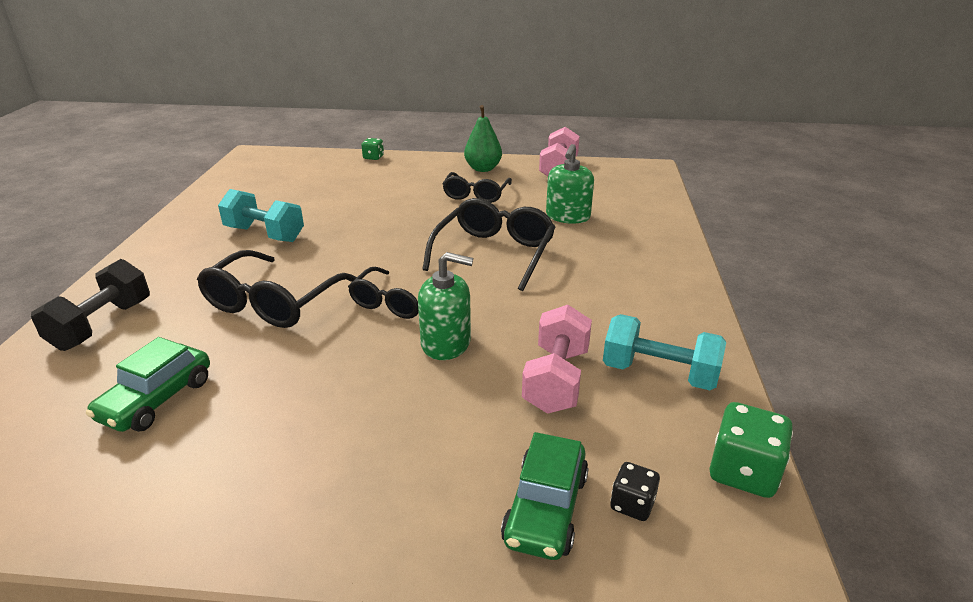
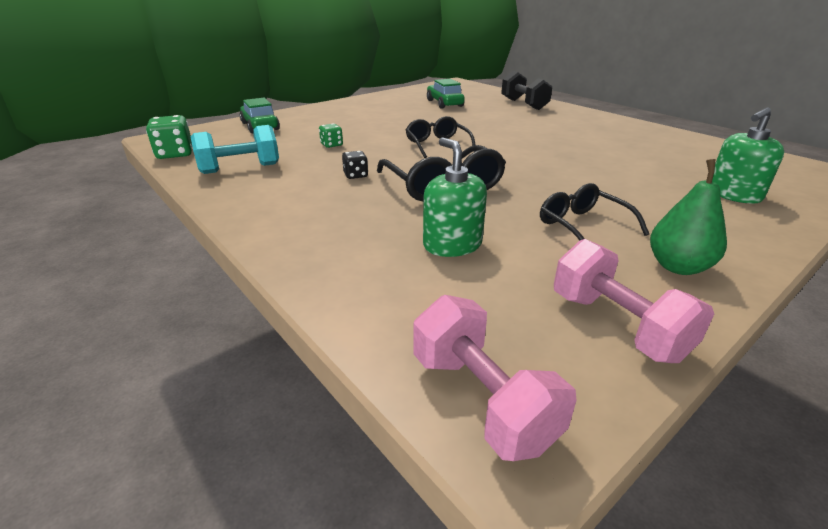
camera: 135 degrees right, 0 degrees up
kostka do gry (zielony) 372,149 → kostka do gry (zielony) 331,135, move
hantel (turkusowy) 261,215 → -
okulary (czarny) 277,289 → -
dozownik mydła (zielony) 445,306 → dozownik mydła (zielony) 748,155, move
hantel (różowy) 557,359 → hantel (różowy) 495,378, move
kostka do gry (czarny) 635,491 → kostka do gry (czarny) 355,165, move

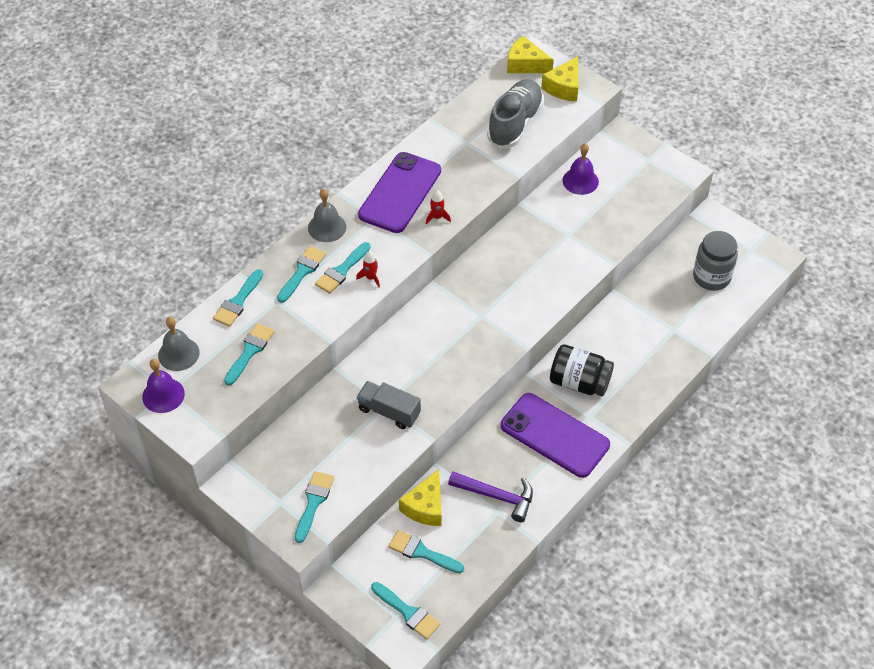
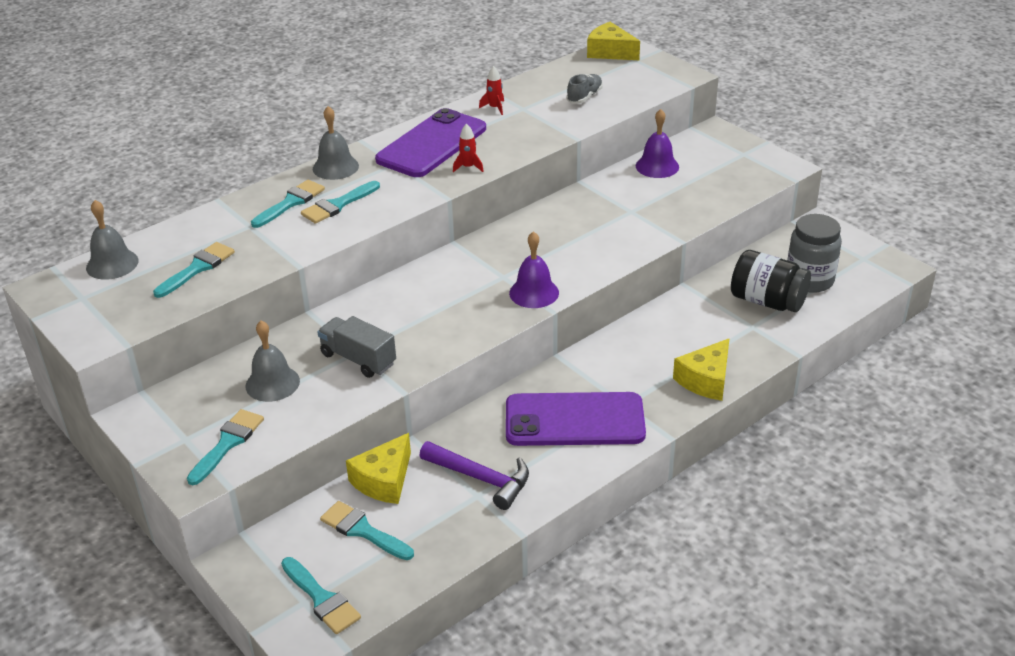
camera: 10 degrees right, 15 degrees down
ser (żółty) 559,79 → ser (żółty) 701,370, move
but (szary) 515,113 → but (szary) 584,89, x0.49
rakieta (czerwony) 368,269 → rakieta (czerwony) 491,90, move
pędzel (turkusowy) 238,298 → -
słoik (czarny) 582,370 → słoik (czarny) 771,281, move
dzwonek (fioletowy) 163,386 → dzwonek (fioletowy) 534,269, move
telefon (fioletowy) 555,435 → telefon (fioletowy) 576,419, 45 degrees counterclockwise
- → dzwonek (szary) 273,361

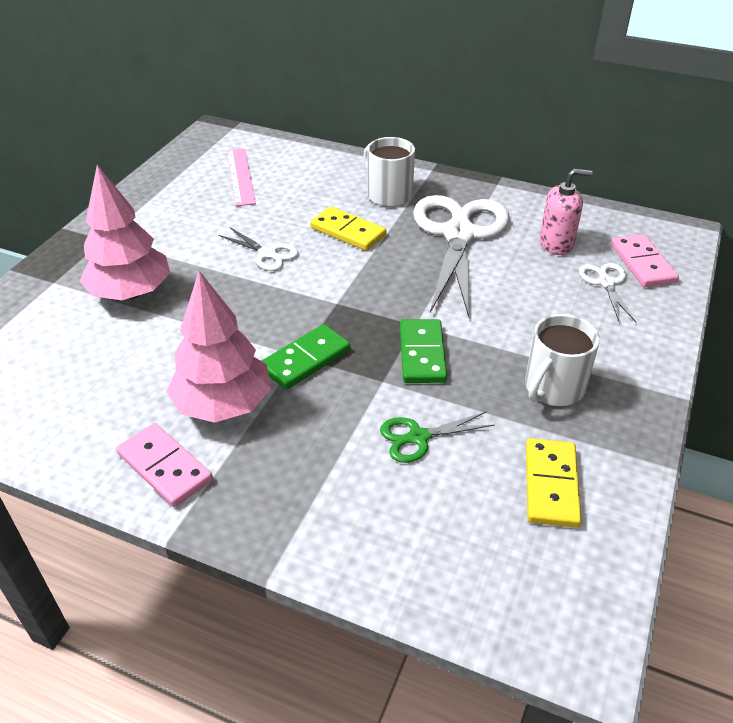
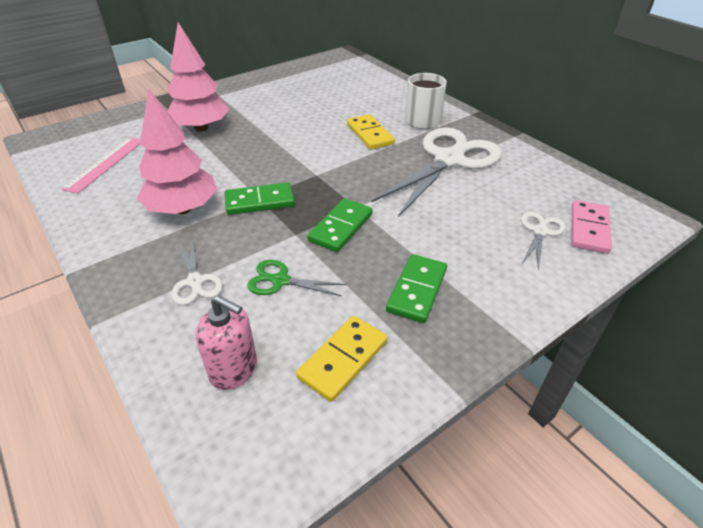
camera: 30 degrees right, 0 degrees up
linijka (różowy) 241,177 → linijka (różowy) 101,165, move
dozownik mydła (różowy) 566,212 → dozownik mydła (różowy) 226,342, move
nożyczki (biały) 258,249 → nożyczki (biały) 197,271, move
kubek (biały) 562,360 → kostka domina (zielony) 416,288
kostka domina (różowy) 164,465 → -

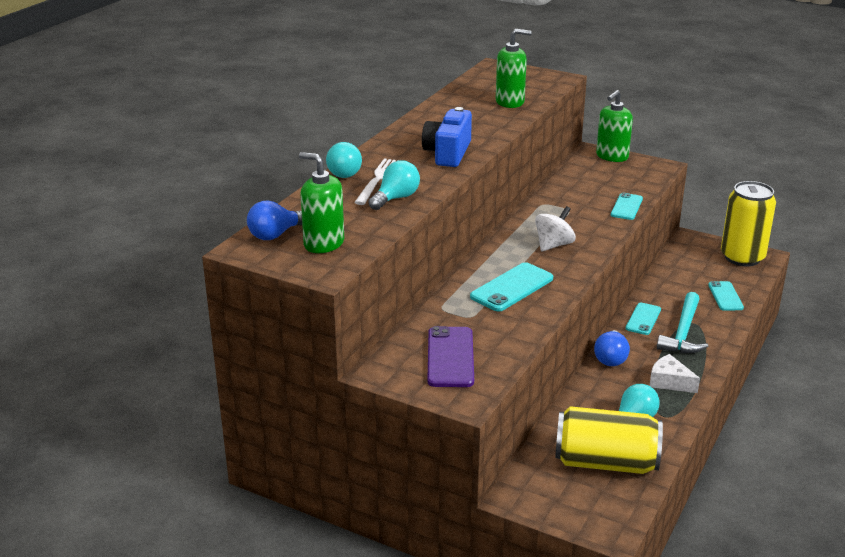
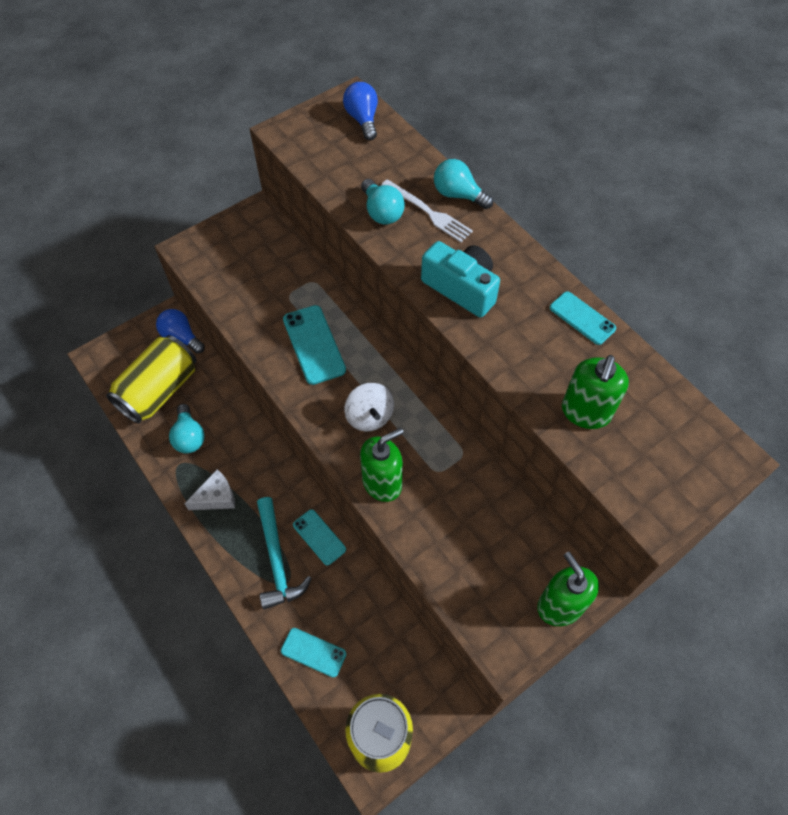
camera: 115 degrees right, 30 degrees up
aparat fotograficzny (niebieski) 447,137 → aparat fotograficzny (turkusowy) 460,279
dozownik mydła (zielony) 321,202 → dozownik mydła (zielony) 382,465, move
telefon (turkusowy) 627,206 → telefon (turkusowy) 583,318, move
młotek (turkusowy) 682,322 → młotek (turkusowy) 284,553, 150 degrees counterclockwise
telefon (fioletowy) 451,356 → -
żarówka (niebieski) 612,348 → żarówka (niebieski) 180,331, move

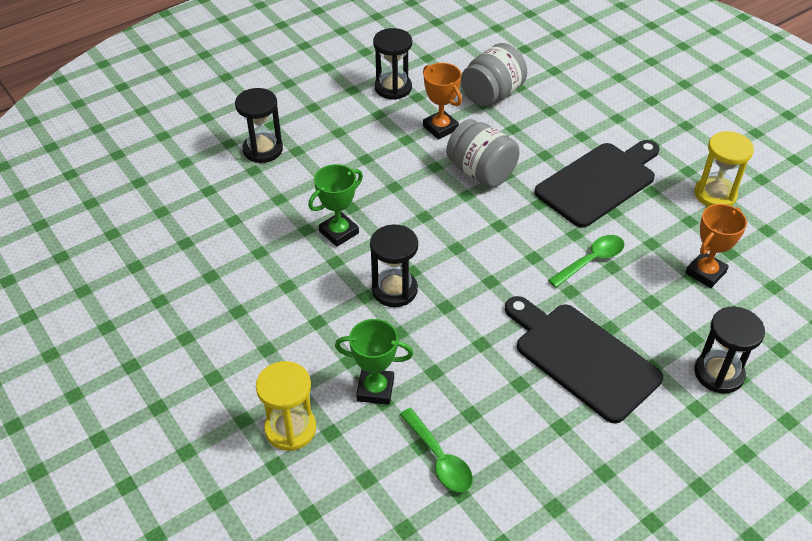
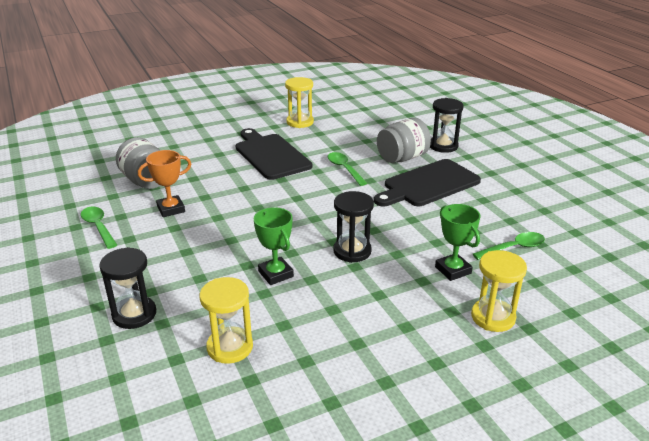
camera: 80 degrees left, 15 degrees down
klepsydra (czarny) 392,64 → łyżka (zielony) 99,228
słoik (szary) 483,153 → słoik (szary) 404,140, move
puchar (pomarańczowy) 716,246 → -
puchar (zielony) 374,362 → puchar (zielony) 458,242, 45 degrees counterclockwise
- → klepsydra (żółty) 226,320

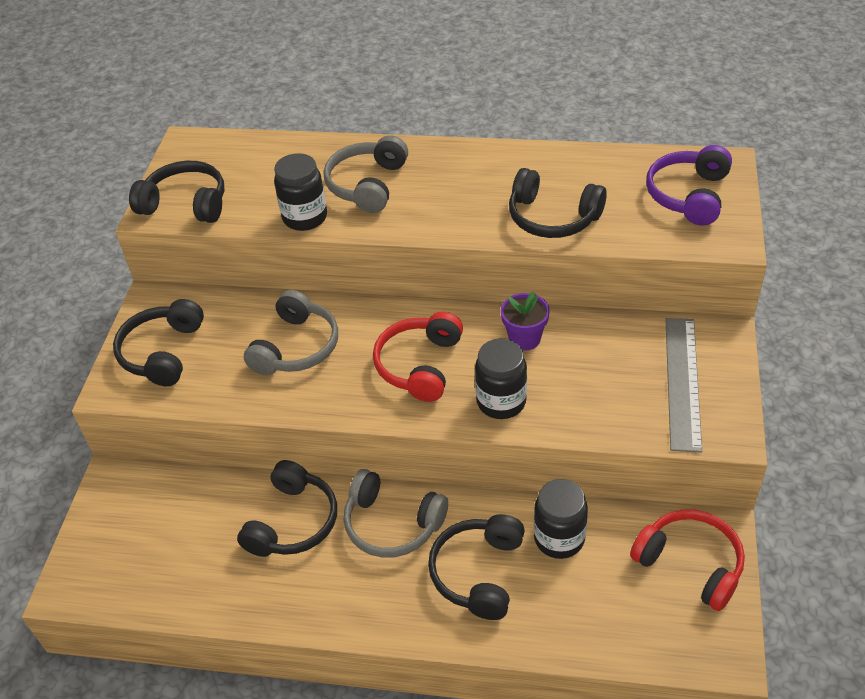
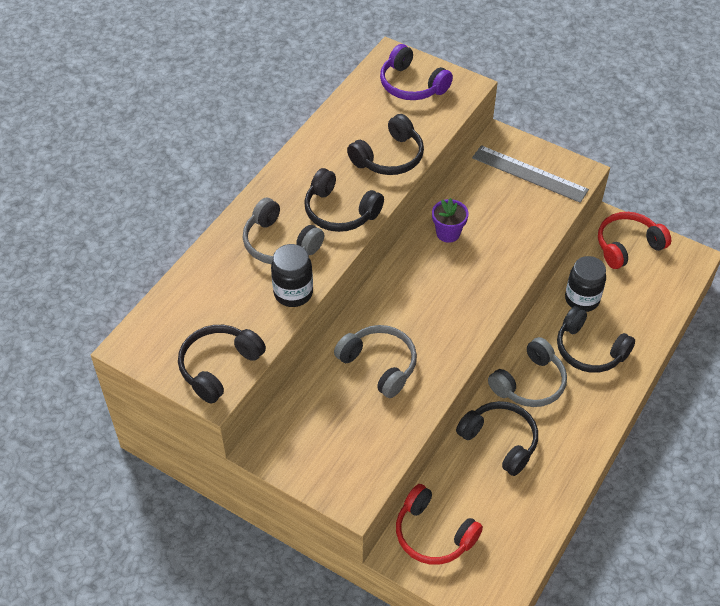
camera: 70 degrees left, 5 degrees up
słuchawki (czarny) 158,342 → słuchawki (czarny) 344,200, move
słuchawki (czerwony) 418,357 → słuchawki (czerwony) 439,524, move
słoik (czarny) 501,379 → -

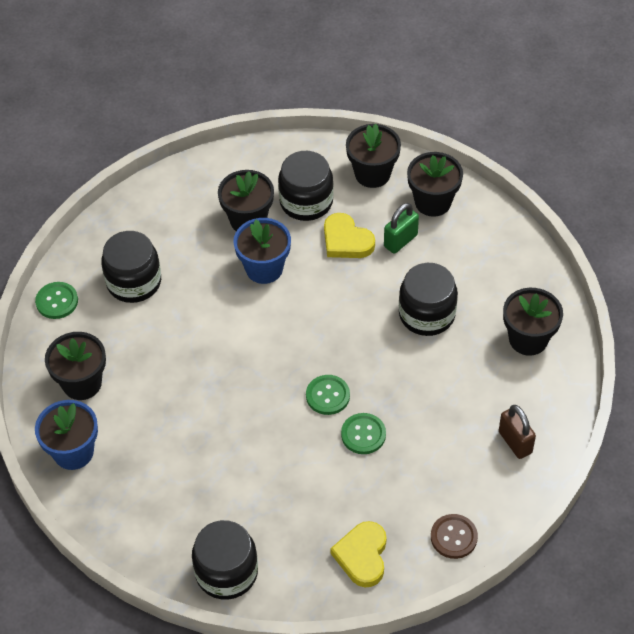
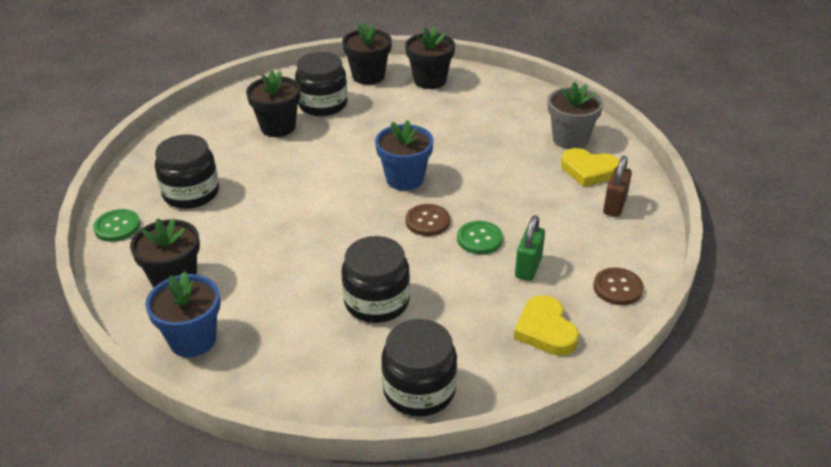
camera: 25 degrees left, 15 degrees down
kłódka (zielony) 401,228 → kłódka (zielony) 530,248, move
serce (żółty) 349,235 → serce (żółty) 590,167, move
doniczka (niebieski) 262,251 → doniczka (niebieski) 404,155, move
słoik (czarny) 428,299 → słoik (czarny) 375,279, move
doniczka (czarny) 533,322 → doniczka (szary) 575,115
guzik (zielony) 328,395 → guzik (brązowy) 428,220
kłódka (brązowy) 517,432 → kłódka (brązowy) 617,186, 75 degrees clockwise

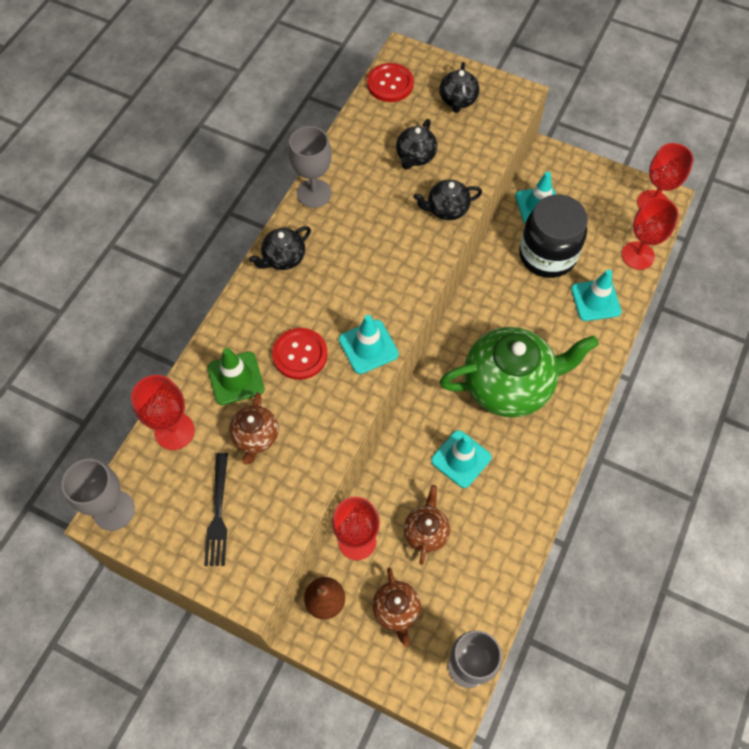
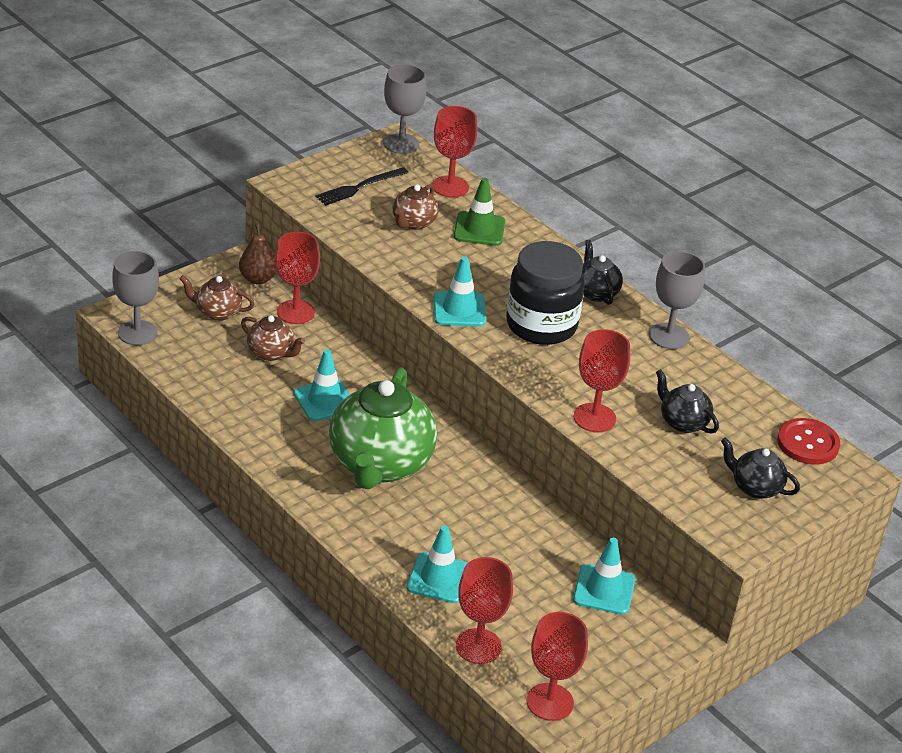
camera: 110 degrees right, 25 degrees down
imbryk (czarny) 447,199 → kielich (czerwony) 602,380
słoik (czarny) 553,236 → słoik (czarny) 545,293, move
guzik (czerwony) 300,354 → -
imbryk (brązowy) 253,428 → imbryk (brązowy) 415,207, 90 degrees counterclockwise
widelec (czarny) 216,509 → widelec (czarny) 362,186, 60 degrees counterclockwise

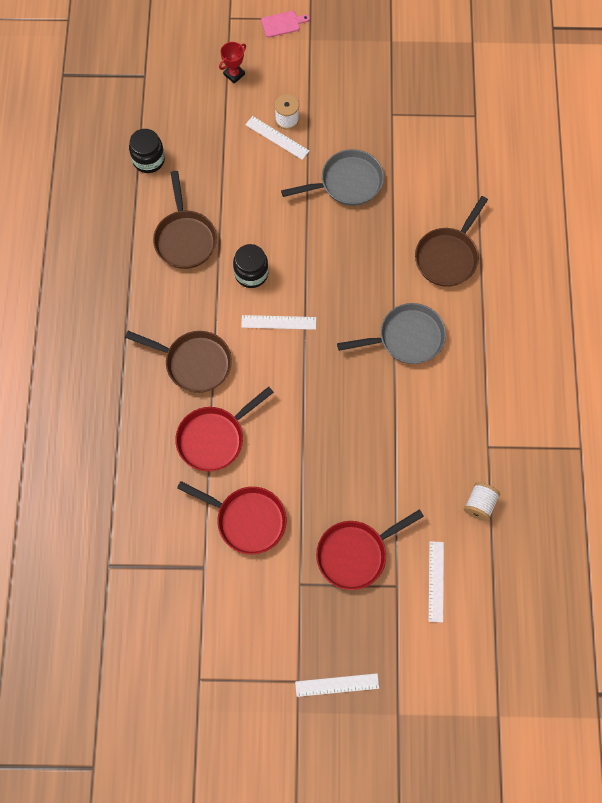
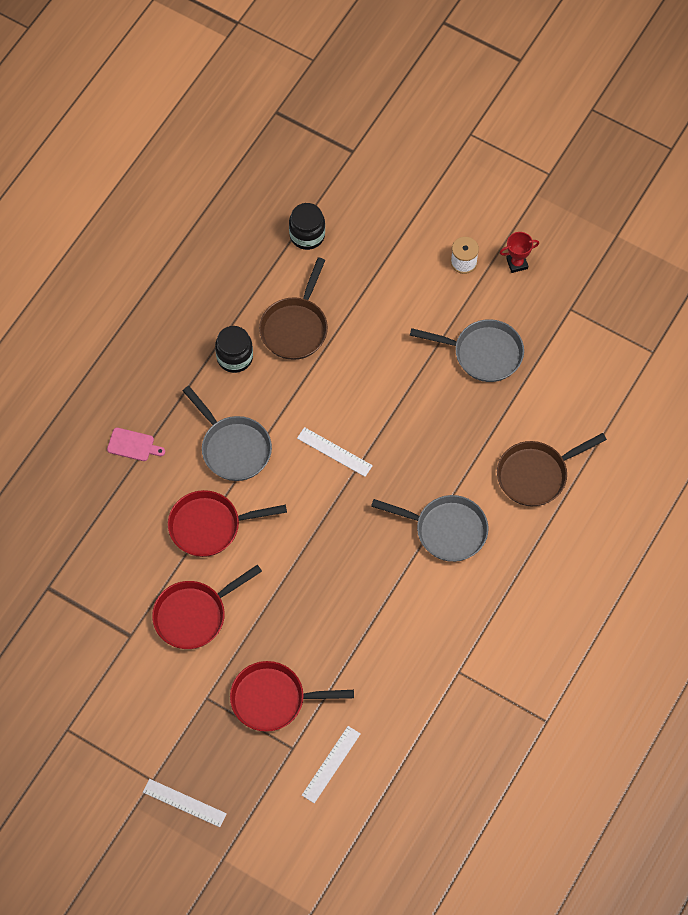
camera: 30 degrees right, 5 degrees down
deska do krojenia (różowy) 285,24 → deska do krojenia (różowy) 136,444, move
puchar (czerwony) 232,63 → puchar (czerwony) 519,252, move
linijka (biały) 277,138 → -
słoik (czarny) 251,266 → słoik (czarny) 234,349, move
patelnia (brązowy) 178,362 → patelnia (szary) 227,433
patelnia (czerwony) 232,517 → patelnia (czerwony) 207,607, 90 degrees clockwise
szpulka (biały) 482,501 → -

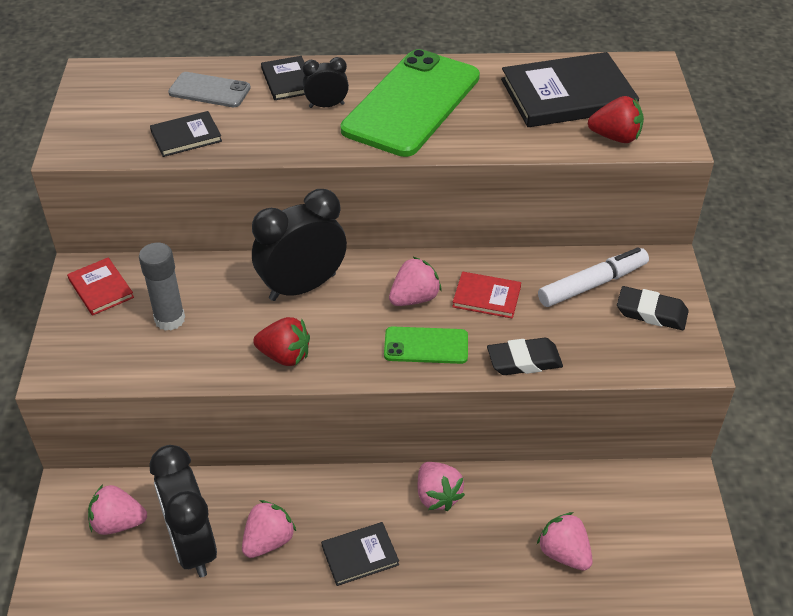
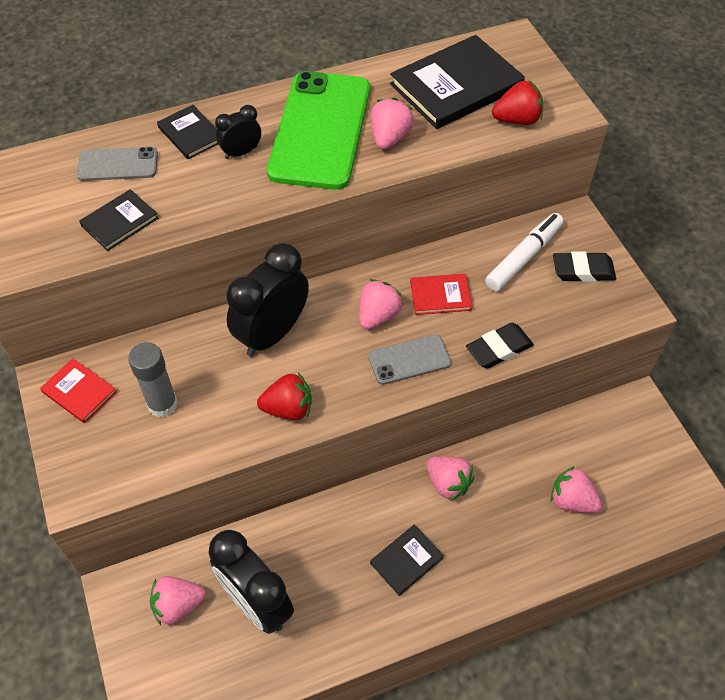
camera: 20 degrees left, 10 degrees up
telefon (zielony) 426,345 → telefon (szary) 409,359
truskawka (różowy) 269,529 → truskawka (różowy) 392,123, move

